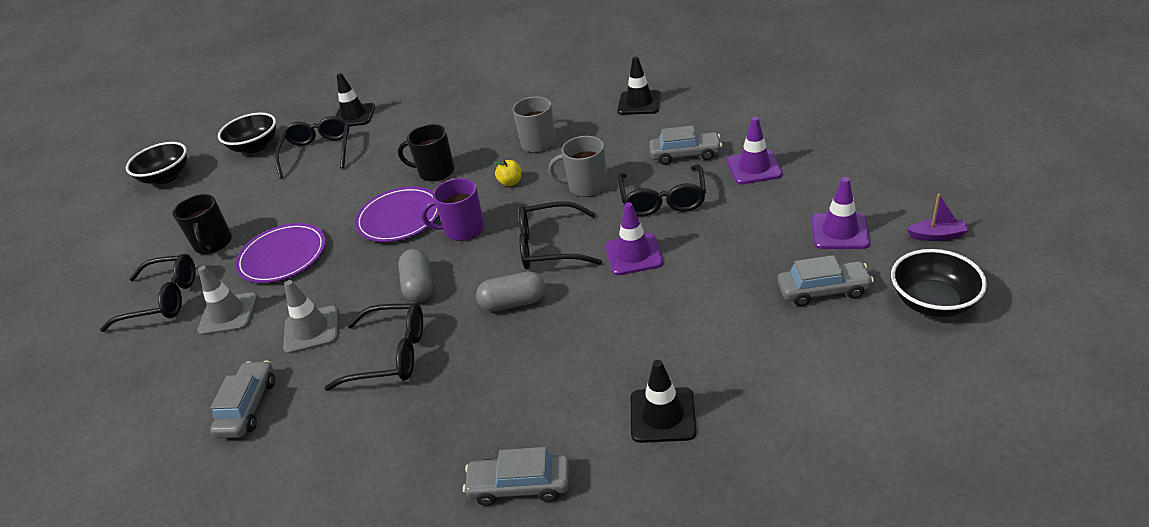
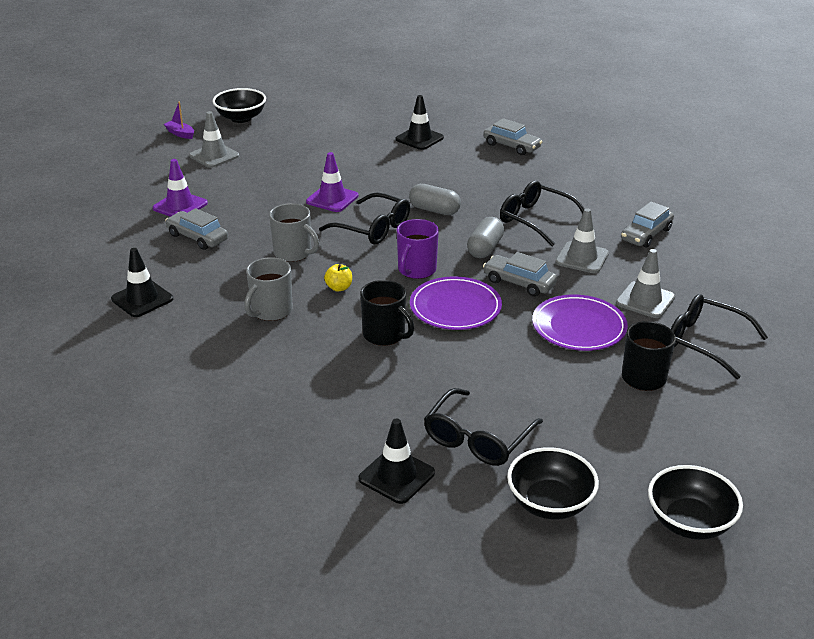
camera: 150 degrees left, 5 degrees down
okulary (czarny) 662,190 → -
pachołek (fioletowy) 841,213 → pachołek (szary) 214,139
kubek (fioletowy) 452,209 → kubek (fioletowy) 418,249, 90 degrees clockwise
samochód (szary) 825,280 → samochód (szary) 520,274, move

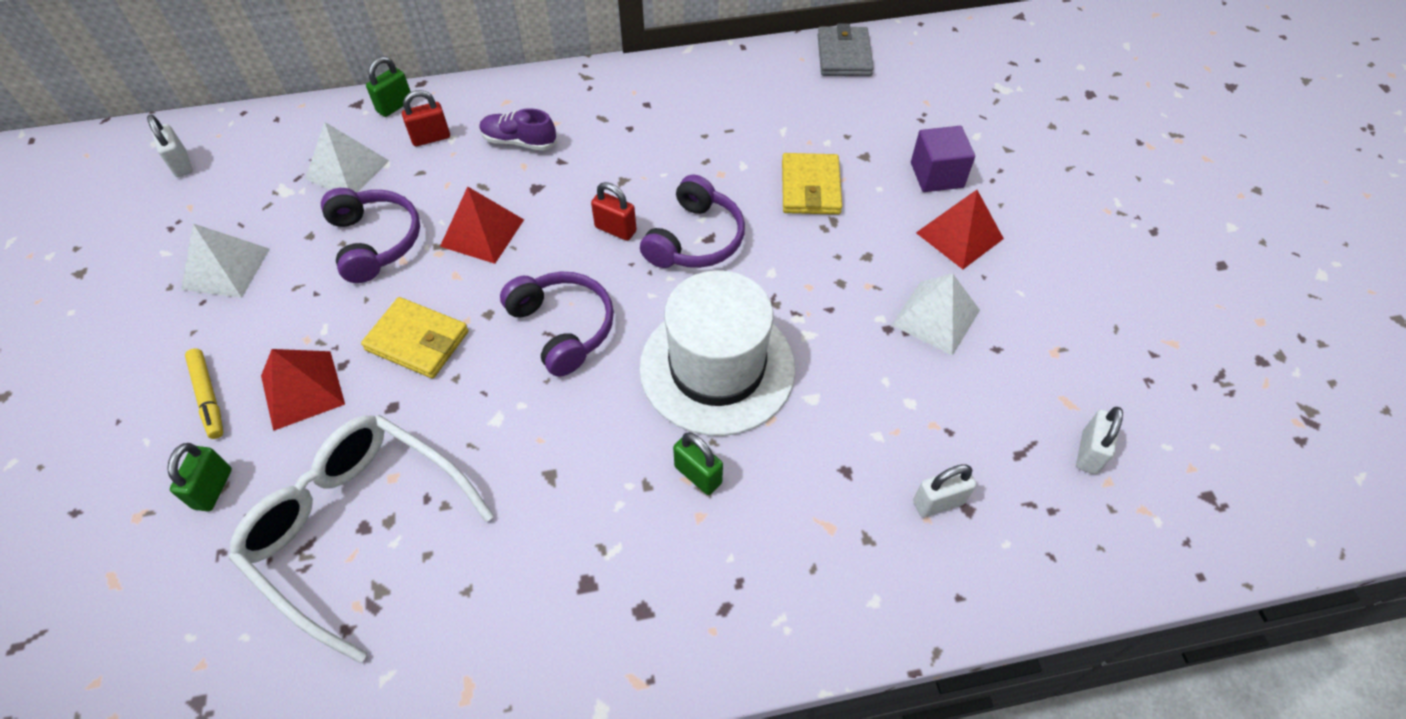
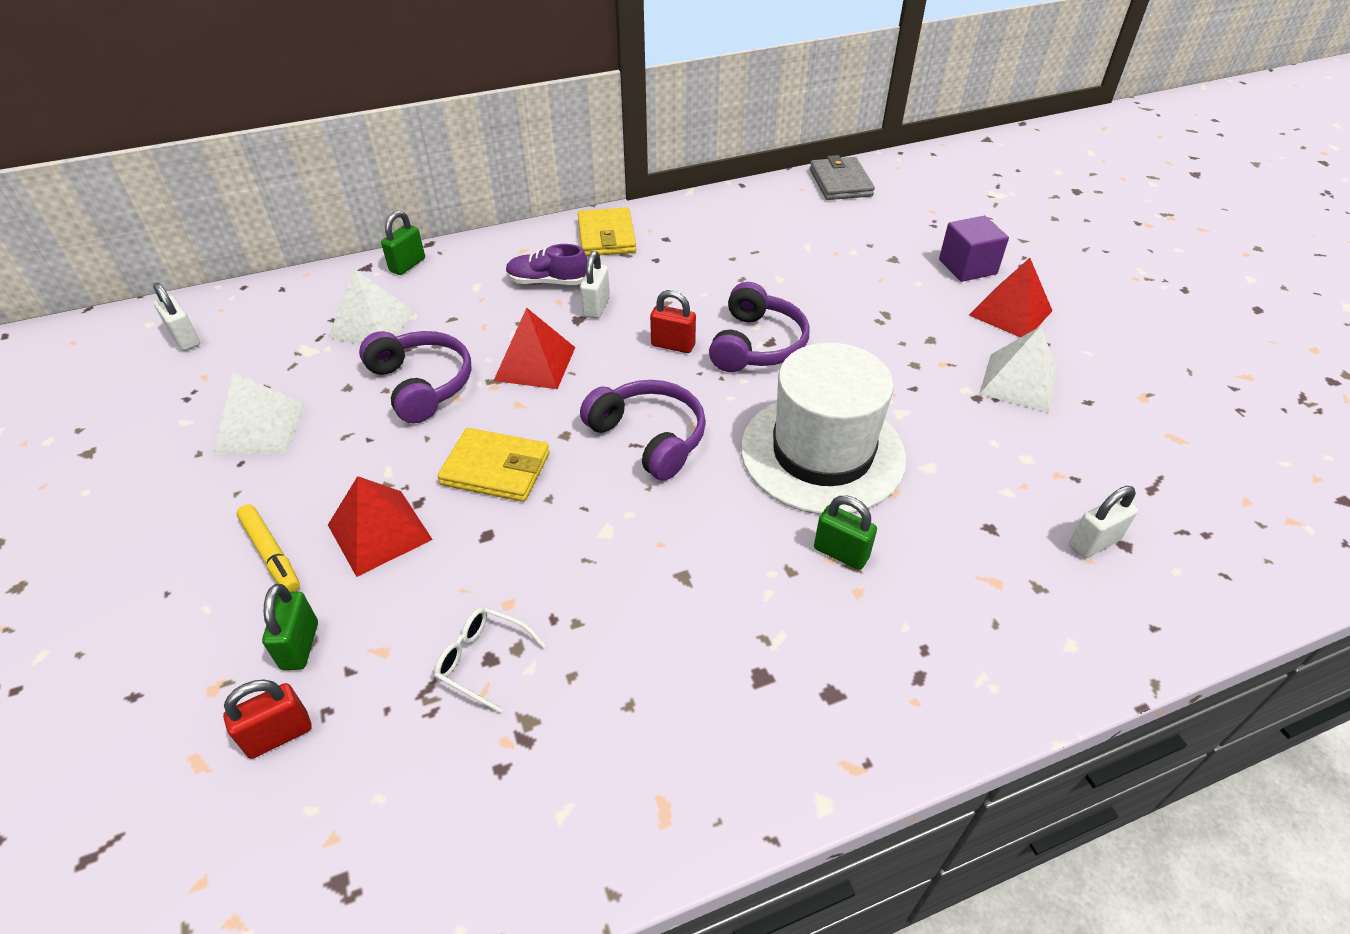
camera: 10 degrees left, 10 degrees down
kłódka (czerwony) 426,118 → kłódka (czerwony) 267,719, move
portfel (żółty) 812,184 → portfel (żółty) 607,231, move
kłódka (biały) 1099,440 → kłódka (biały) 595,285, move
okulary (biały) 361,539 → okulary (biały) 490,660, x0.40

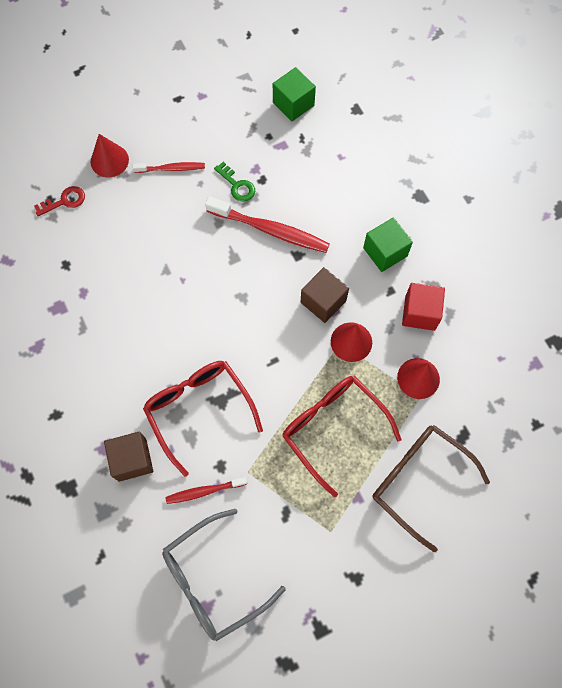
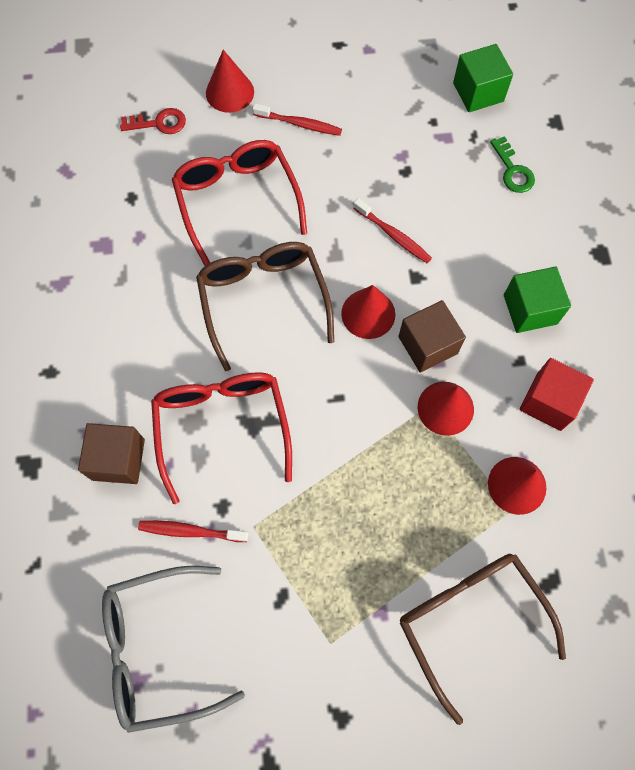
camera: 20 degrees right, 0 degrees up
klucz (zielony) 234,182 → klucz (zielony) 512,164, move
szczoteczka do zębów (czerwony) 267,225 → szczoteczka do zębów (czerwony) 392,230, x0.57
okulary (czerwony) 342,436 → okulary (czerwony) 239,203, move
- → okulary (brązowy) 265,306
- → stożek (czerwony) 368,312

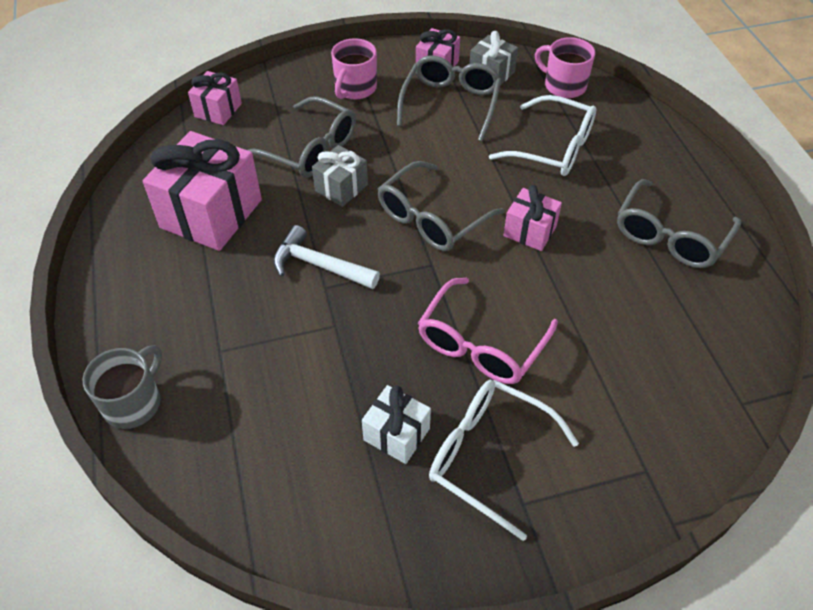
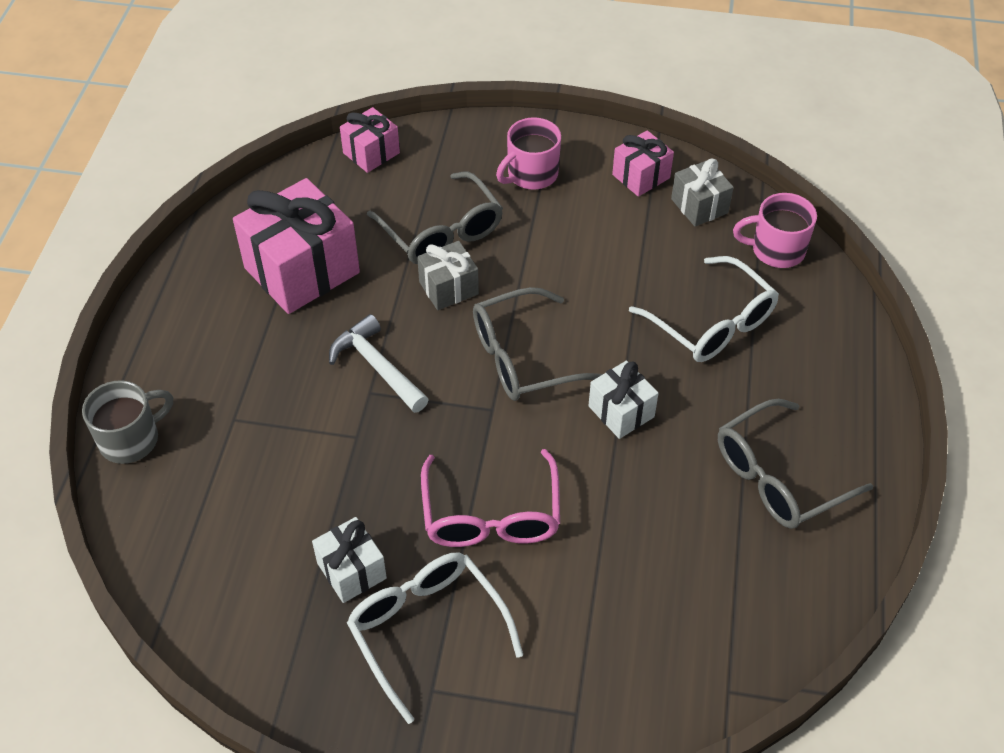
camera: 25 degrees right, 0 degrees up
kubek (różowy) 565,67 → kubek (różowy) 775,230, 60 degrees counterclockwise
okulary (szary) 449,98 → -
prezent (różowy) 532,218 → prezent (biały) 623,400
okulary (różowy) 488,331 → okulary (różowy) 490,498, 60 degrees counterclockwise

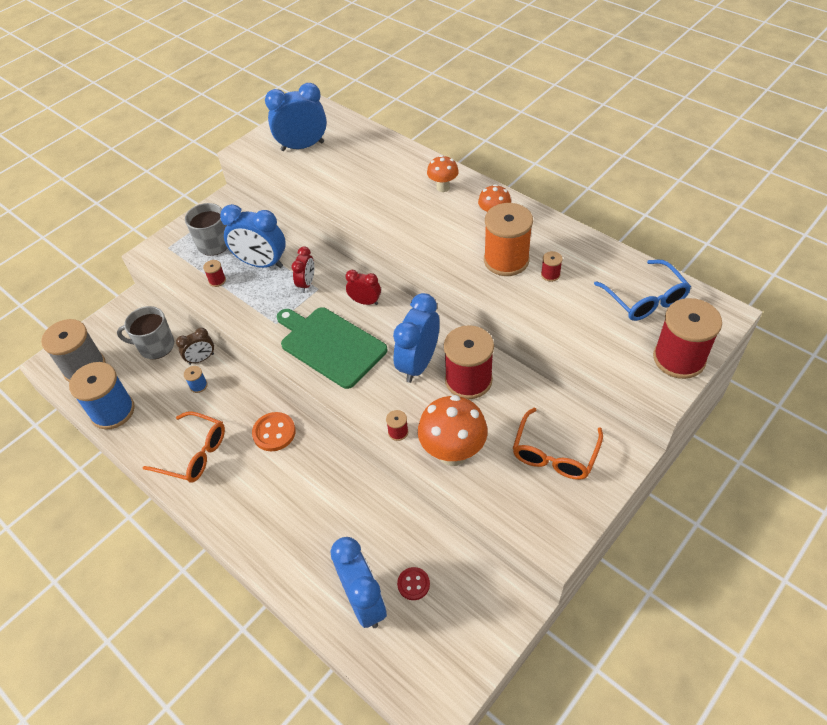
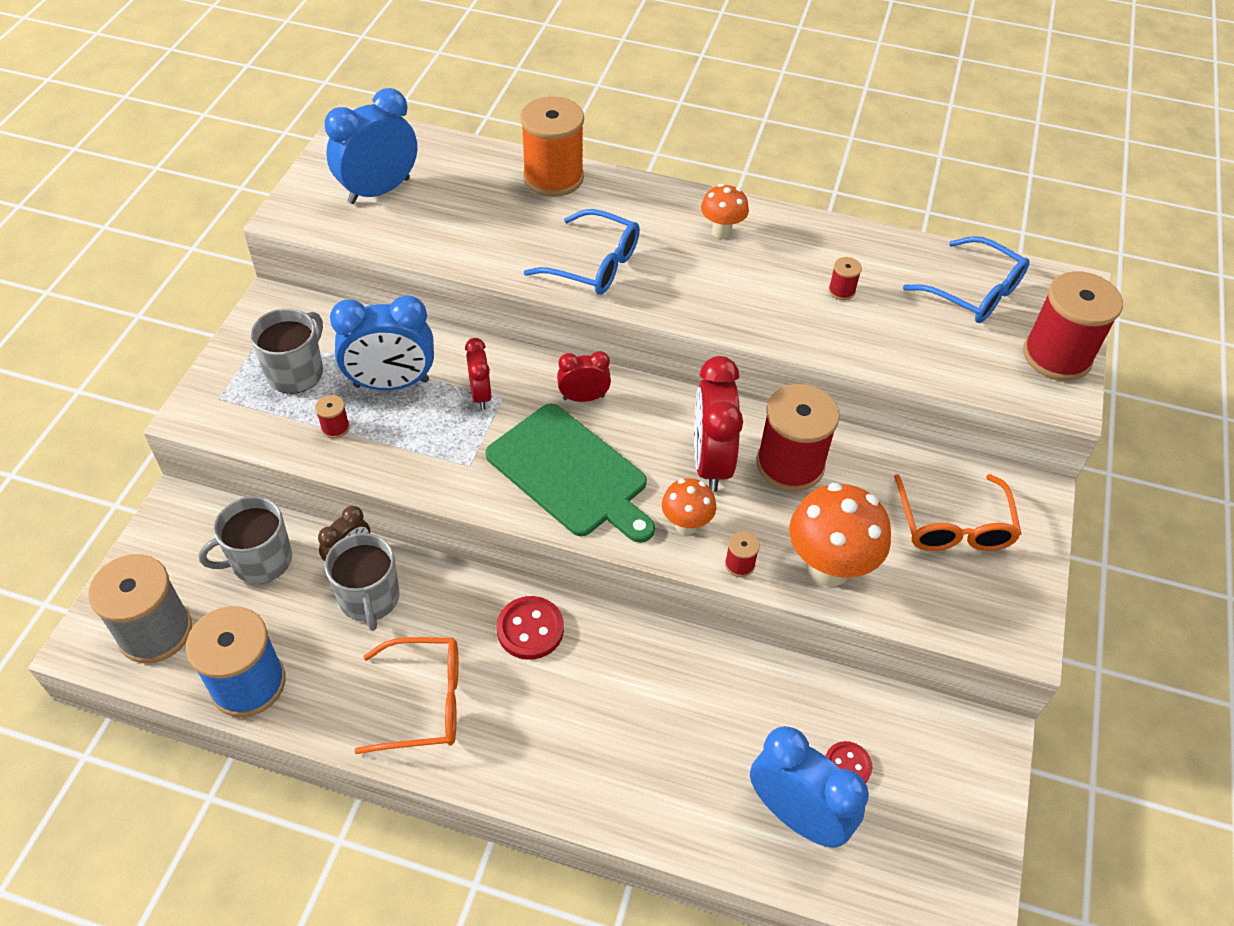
camera: 30 degrees left, 0 degrees up
grzyb (pomarańczowy) 443,173 → grzyb (pomarańczowy) 689,506, move
szpulka (pomarańczowy) 508,239 → szpulka (pomarańczowy) 552,146, move
budzik (niebieski) 416,338 → budzik (czerwony) 718,424
deska do krojenia (zielony) 332,348 → deska do krojenia (zielony) 570,473, 150 degrees counterclockwise
szpulka (niebieski) 196,379 → kubek (szary) 362,582
guzik (pomarańczowy) 274,431 → guzik (czerwony) 530,628
- → okulary (niebieski) 582,251

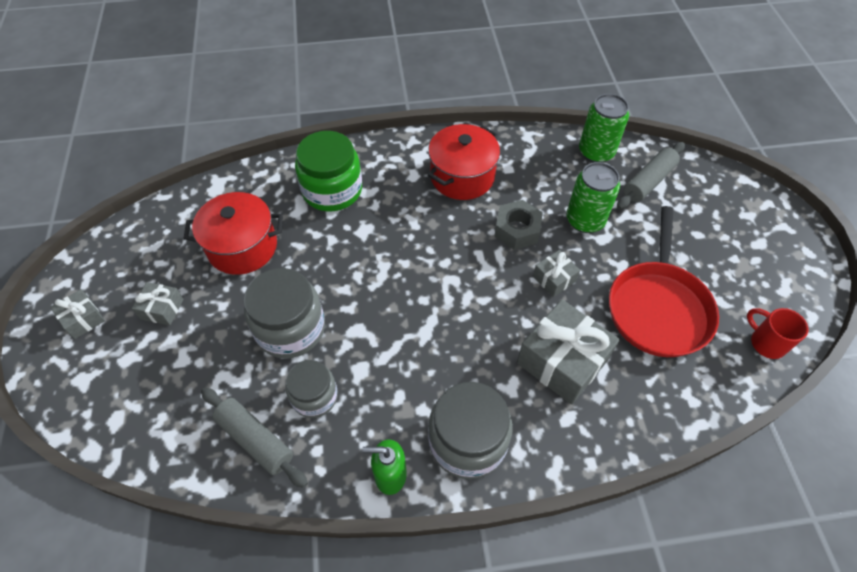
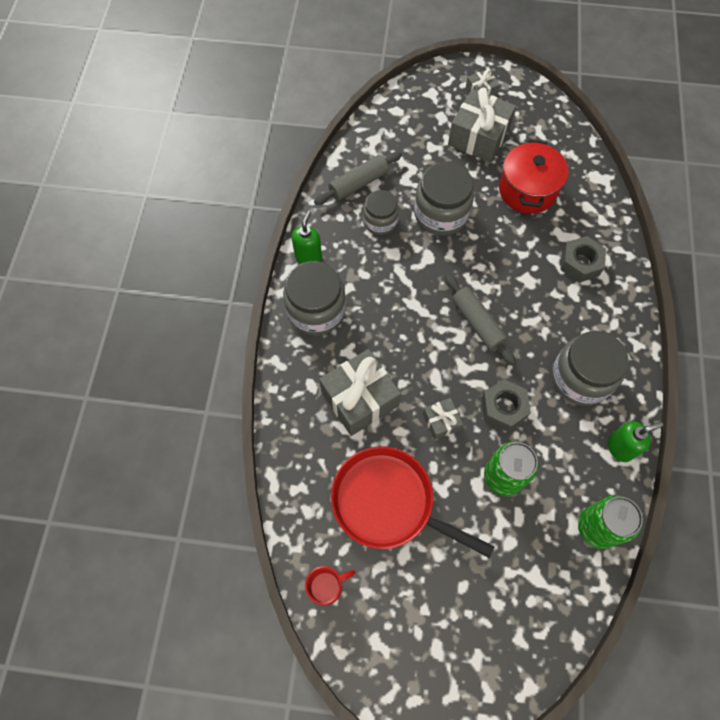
camera: 105 degrees right, 10 degrees up
garnek (czerwony) 464,162 → słoik (szary) 590,368
słoik (zielony) 328,171 → nakrętka (szary) 583,259
wałek do ciasta (szary) 651,175 → wałek do ciasta (szary) 480,319, move
prezent (szary) 158,303 → prezent (szary) 482,125, x1.97
- → dozownik mydła (zielony) 635,441

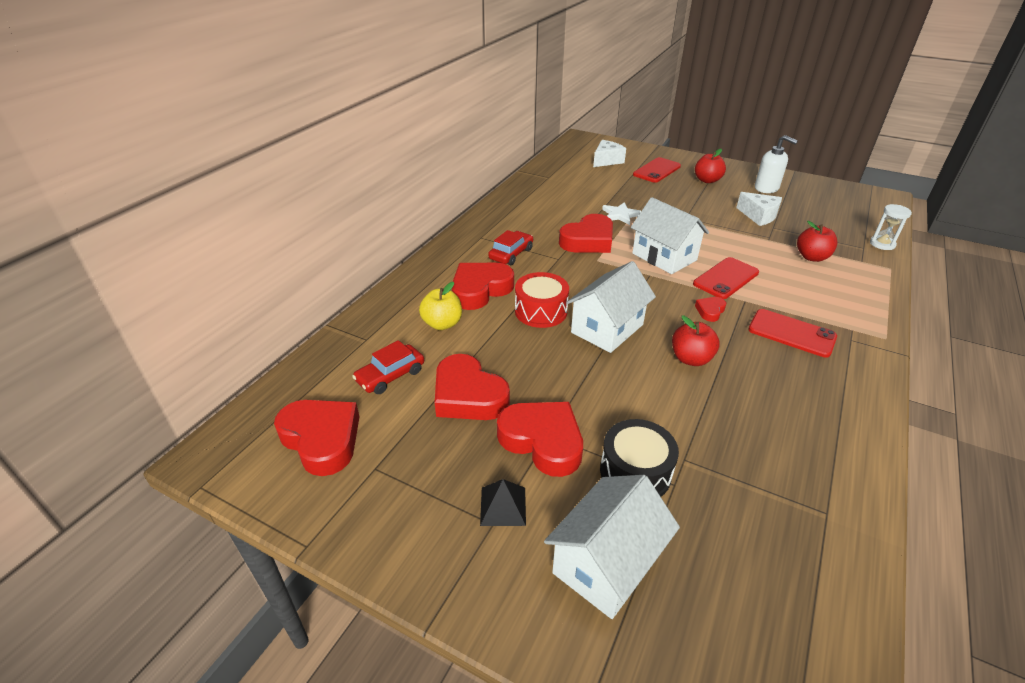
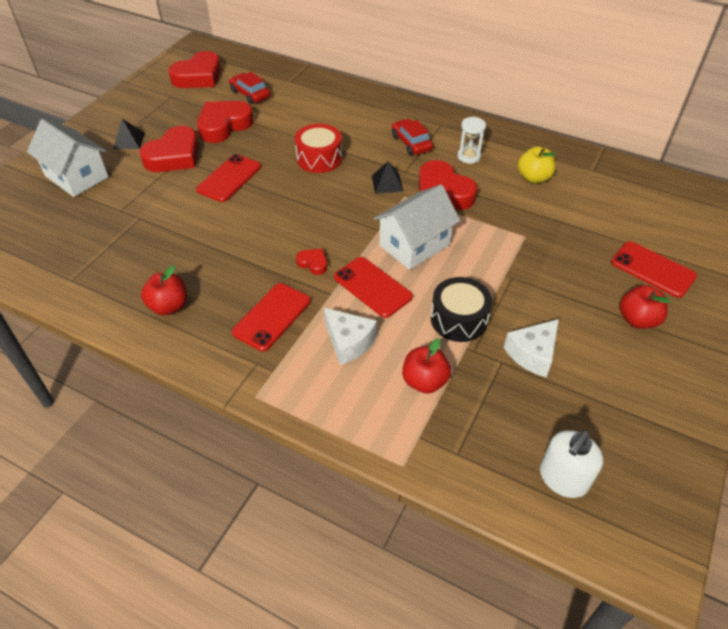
camera: 90 degrees right, 10 degrees up
dozownik mydła (biały) 776,164 → dozownik mydła (biały) 571,464, move
ser (biały) 609,153 → ser (biały) 350,336, move
gwiazda (biały) 621,213 → -
klepsydra (biały) 891,227 → klepsydra (biały) 472,140, move
samochód (czerwony) 510,247 → samochód (czerwony) 412,137, 150 degrees counterclockwise
domek (biały) 611,307 → -
serce (czerwony) 483,286 → -
jabłko (żółty) 440,306 → jabłko (żółty) 537,165, move
jabłko (czerwony) 696,341 → jabłko (czerwony) 164,290, move
bęben (czarny) 639,458 → bęben (czarny) 461,309, move
- → telefon (czerwony) 228,178
- → piramida (czarny) 388,177

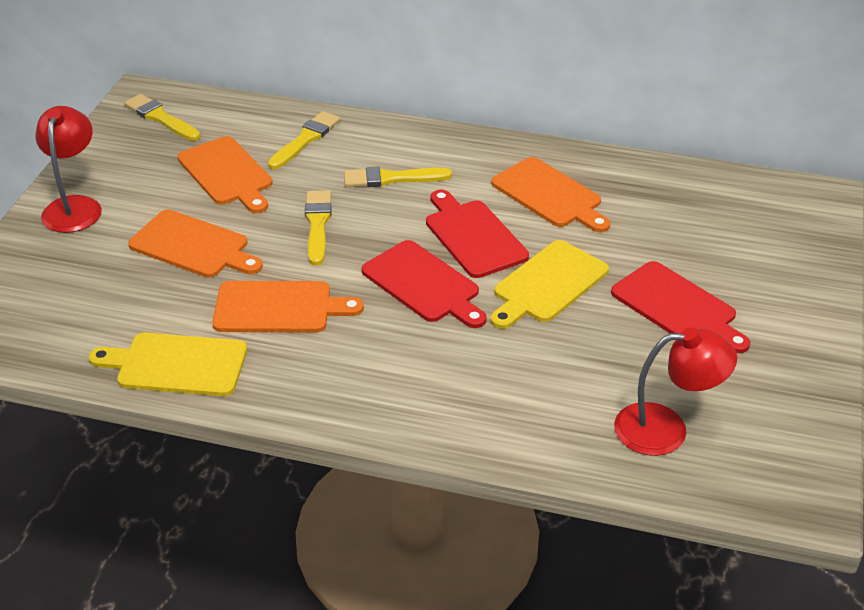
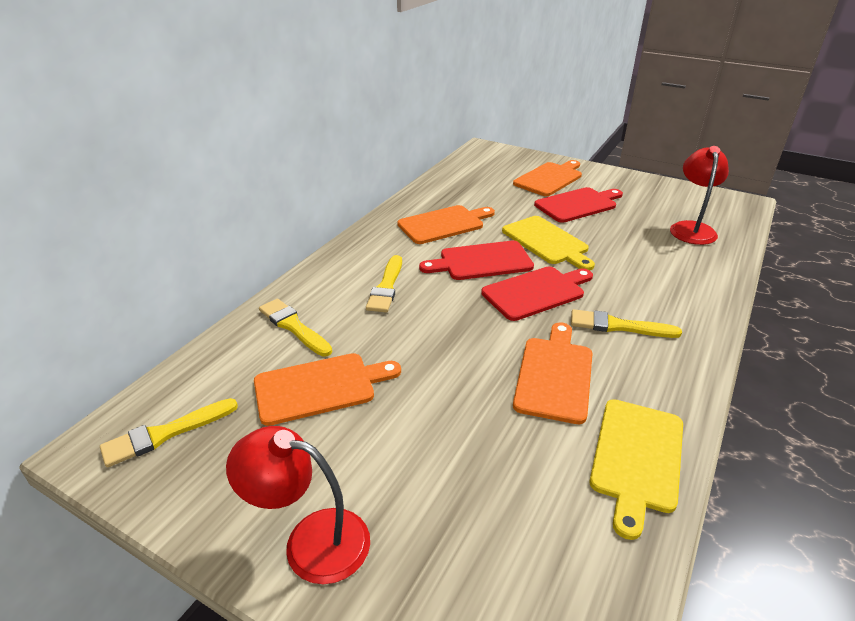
camera: 75 degrees left, 5 degrees down
pędzel (żółty) 318,227 → pędzel (żółty) 626,323, move
deska do krojenia (pomarańczowy) 195,243 → deska do krojenia (pomarańczowy) 547,178, move

